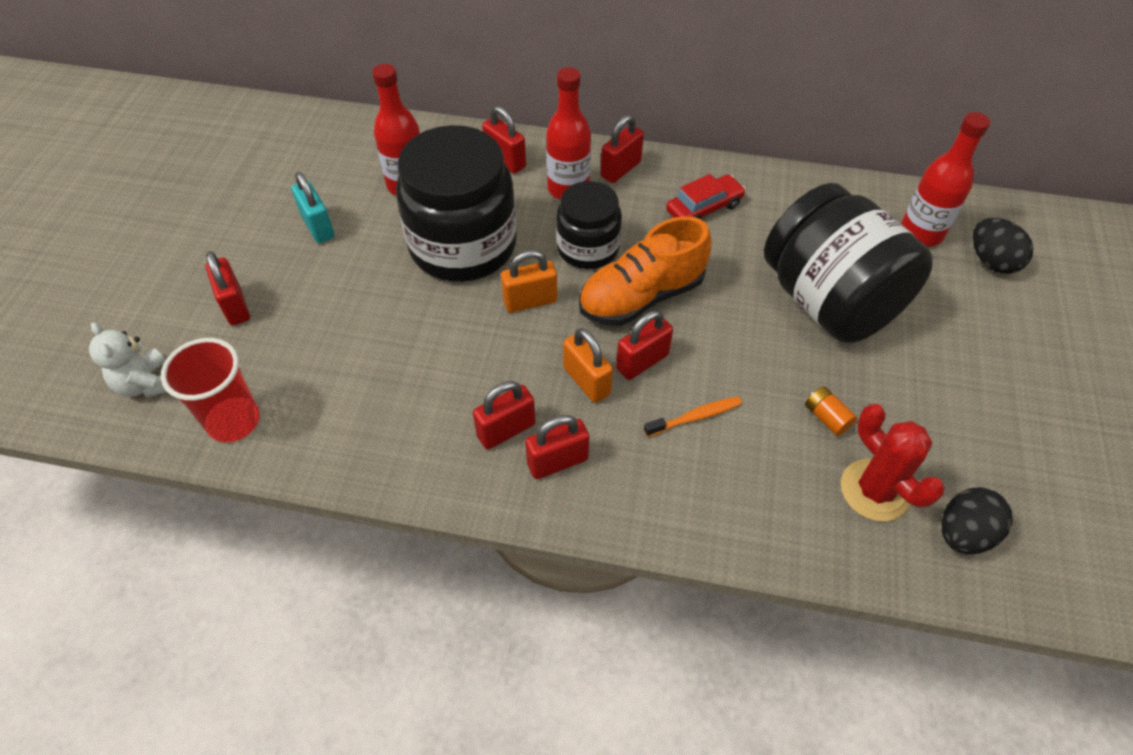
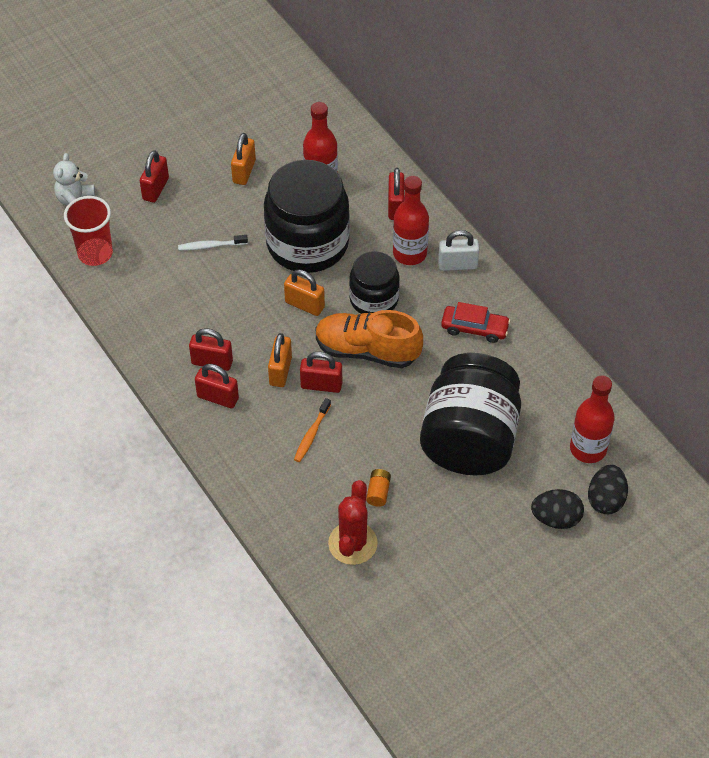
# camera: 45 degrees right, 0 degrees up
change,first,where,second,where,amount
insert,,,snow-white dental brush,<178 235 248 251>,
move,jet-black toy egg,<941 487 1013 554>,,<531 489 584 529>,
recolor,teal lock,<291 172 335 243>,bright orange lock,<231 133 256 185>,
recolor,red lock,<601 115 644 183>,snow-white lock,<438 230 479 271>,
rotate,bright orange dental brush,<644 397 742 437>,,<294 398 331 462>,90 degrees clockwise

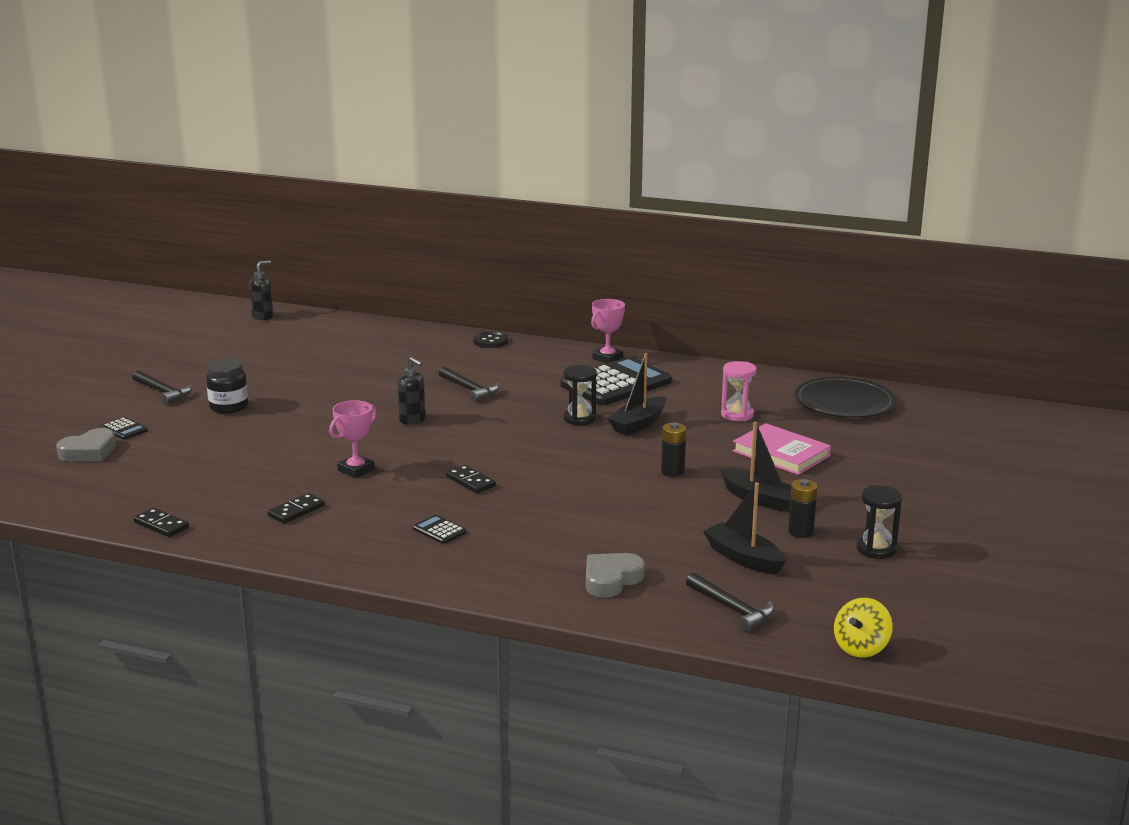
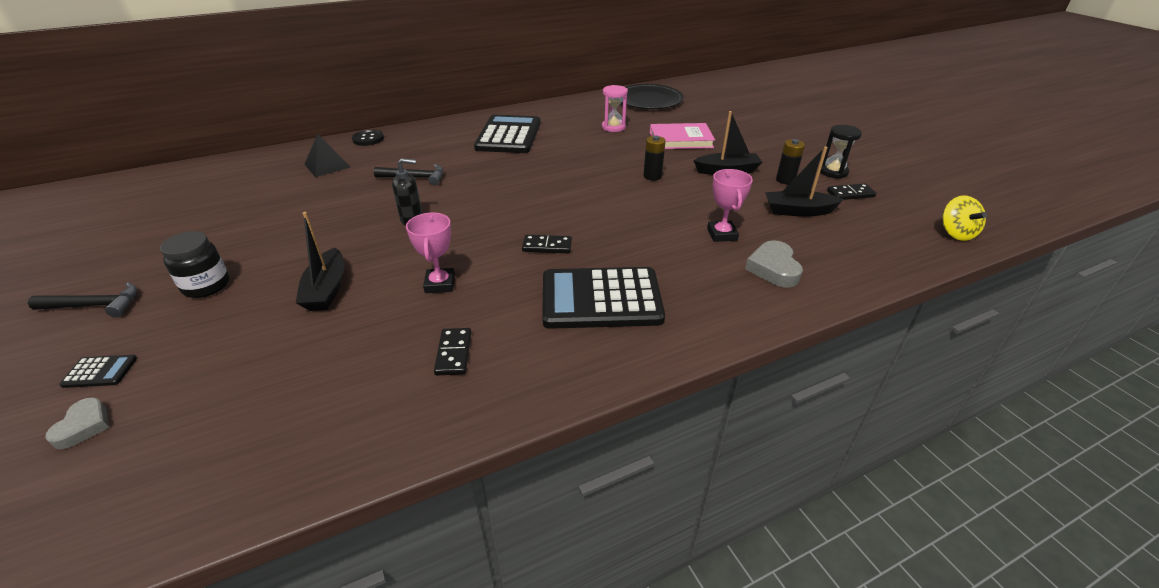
# camera: 45 degrees left, 15 degrees up
change,first,where,second,where,amount
delete,jet-black soap pump,<249 261 273 320>,,,
delete,jet-black sandglass,<564 365 597 425>,,,
delete,jet-black hammer,<686 573 775 632>,,,
insert,,,jet-black pyramid shape,<304 134 350 177>,
move,jet-black domino tile,<134 508 189 537>,,<827 183 876 200>,
move,rosy trophy,<591 299 625 363>,,<707 169 753 242>,
move,jet-black sailboat,<607 353 666 435>,,<296 212 345 311>,
resize,gray love heart,<56 428 116 462>,,<45 397 109 449>,x0.66
resize,jet-black adding machine,<413 515 467 544>,,<542 267 665 329>,x2.50

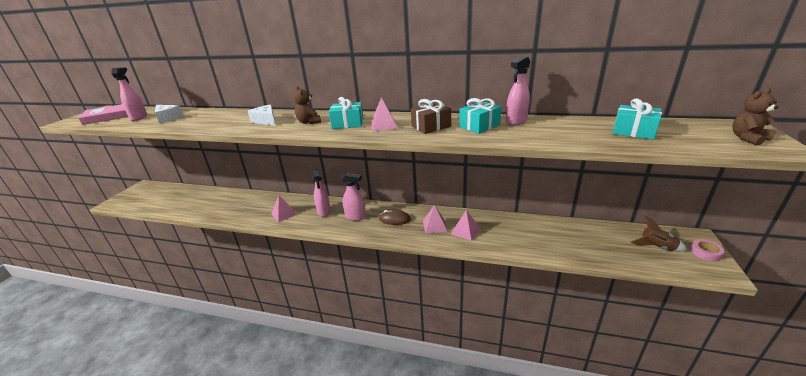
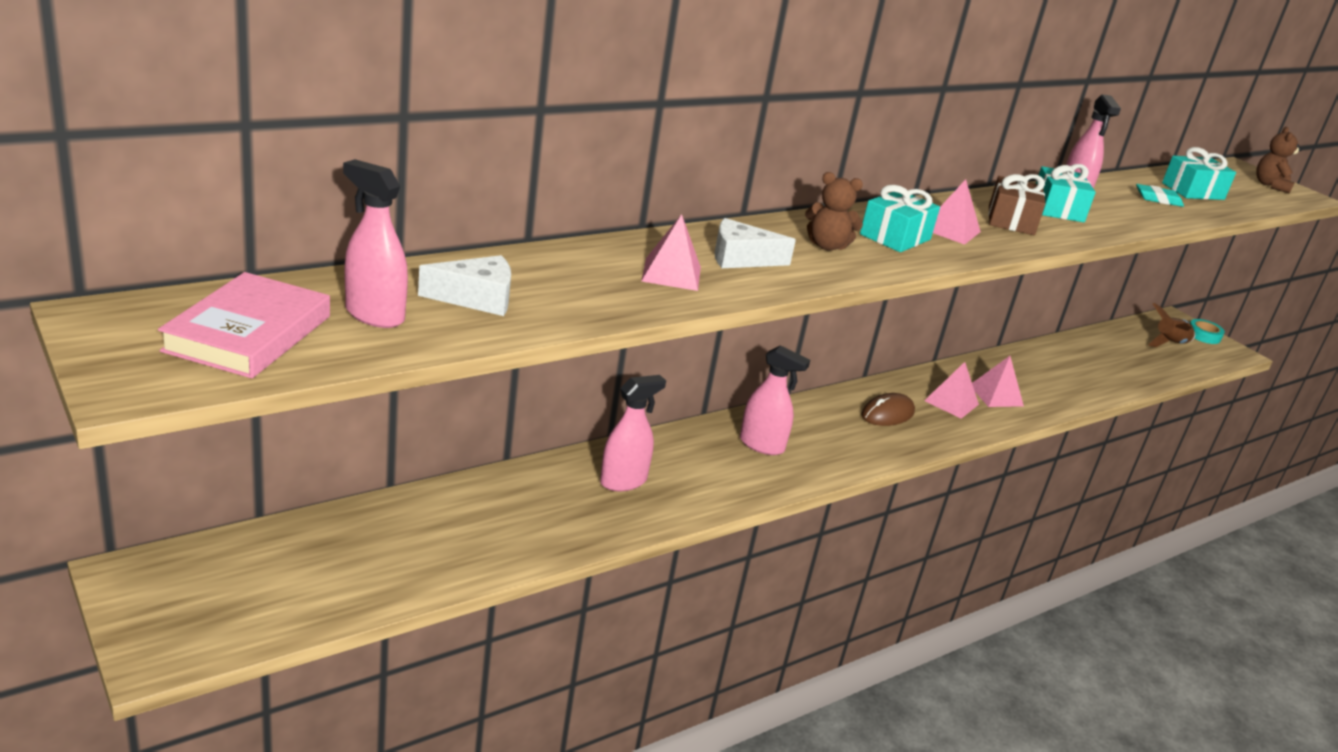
# camera: 55 degrees left, 0 degrees up
change,first,where,second,where,amount
insert,,,teal gum eraser,<1136 184 1184 207>,
move,rosy pyramid shape,<271 195 297 222>,,<641 214 701 291>,
move,rosy spray bottle,<342 172 366 221>,,<600 375 666 491>,
recolor,rosy roll of tape,<690 239 725 261>,teal roll of tape,<1190 319 1225 344>,

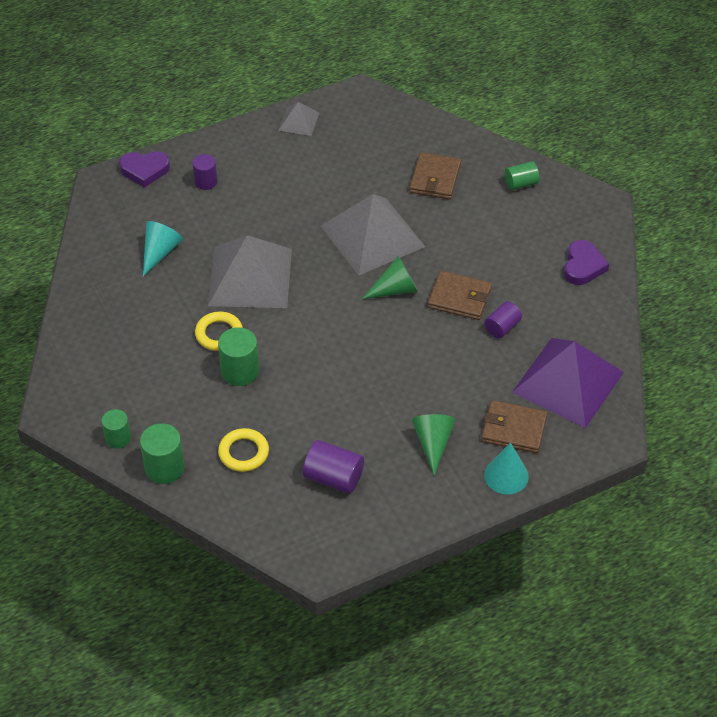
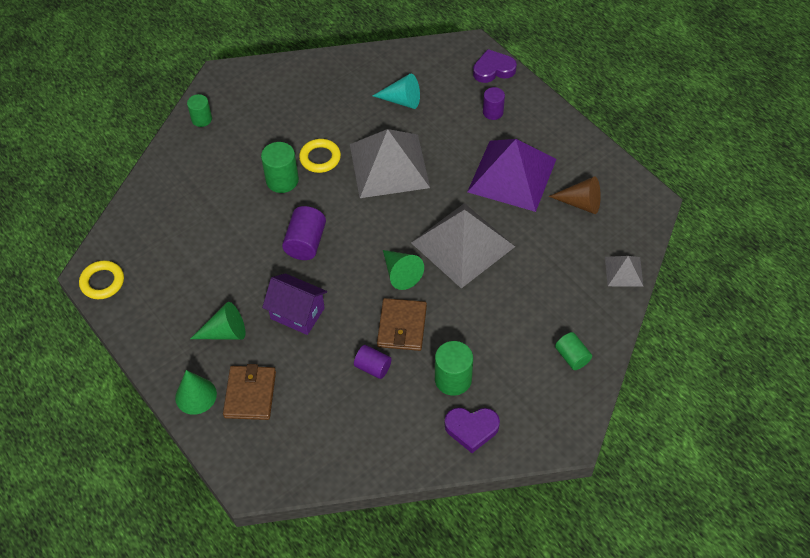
# camera: 80 degrees right, 5 degrees up
change,first,where,second,where,amount
delete,dark brown billfold,<409 152 461 199>,,,
insert,,,purple house,<262 273 327 335>,
insert,,,dark brown cone,<548 176 601 214>,
move,green cylinder shape,<140 423 185 484>,,<435 341 473 396>,
move,golden hoop,<218 428 269 472>,,<79 261 124 299>,
move,gray pyramid shape,<278 102 319 136>,,<605 256 644 287>,
move,purple cylinder shape,<303 440 364 494>,,<282 206 326 260>,
move,purple pyramid shape,<512 338 624 428>,,<467 139 556 212>,
recolor,teal cone,<484 442 529 494>,green cone,<175 370 217 415>,
rotate,purple love heart,<119 151 170 188>,,<473 49 517 83>,90 degrees clockwise

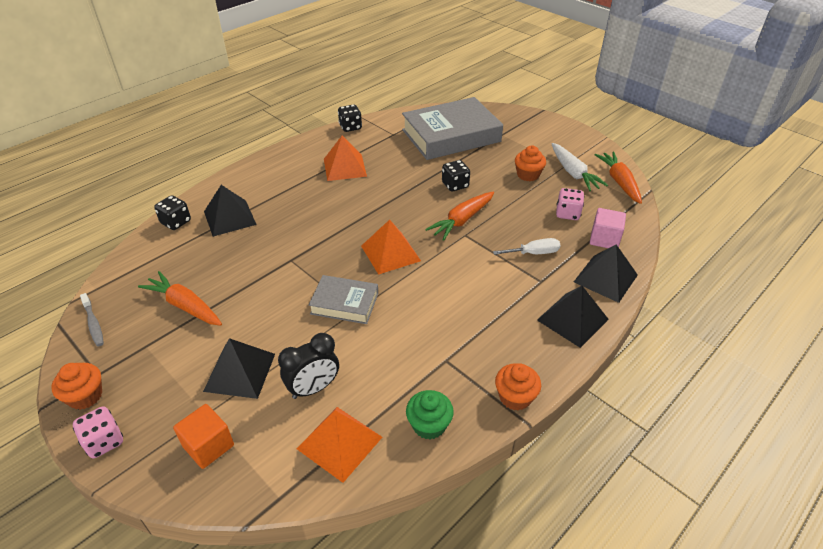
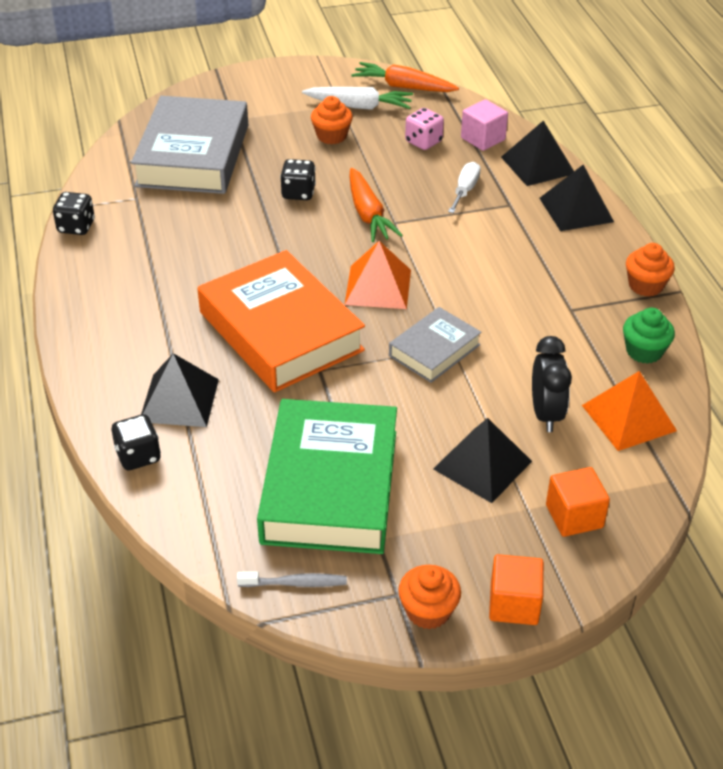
# camera: 60 degrees left, 0 degrees up
change,first,where,second,where,amount
delete,bright orange pyramid shape,<324 136 367 181>,,,
insert,,,bright orange hardcover,<197 250 365 393>,
replace,rosy game die,<73 406 123 458>,bright orange block,<489 554 544 625>,
replace,bright orange carrot,<138 271 222 326>,green hardcover,<257 399 397 554>,

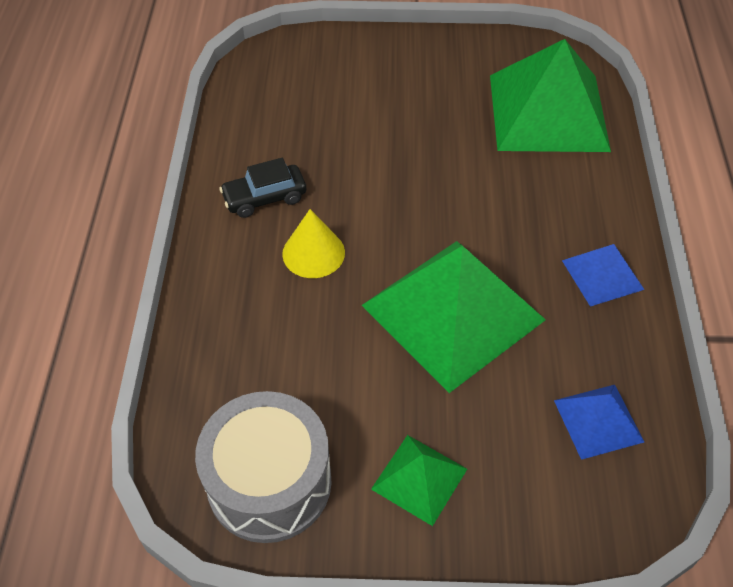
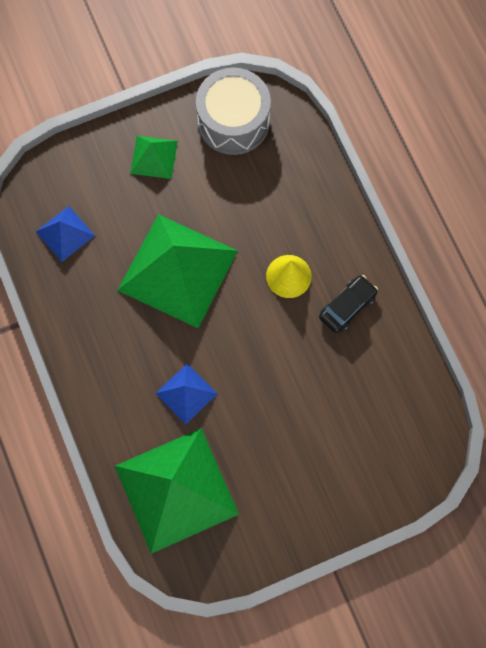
# camera: 155 degrees right, 20 degrees up
change,first,where,second,where,amount
move,cobalt pyramid shape,<562 244 645 307>,,<155 363 217 424>,

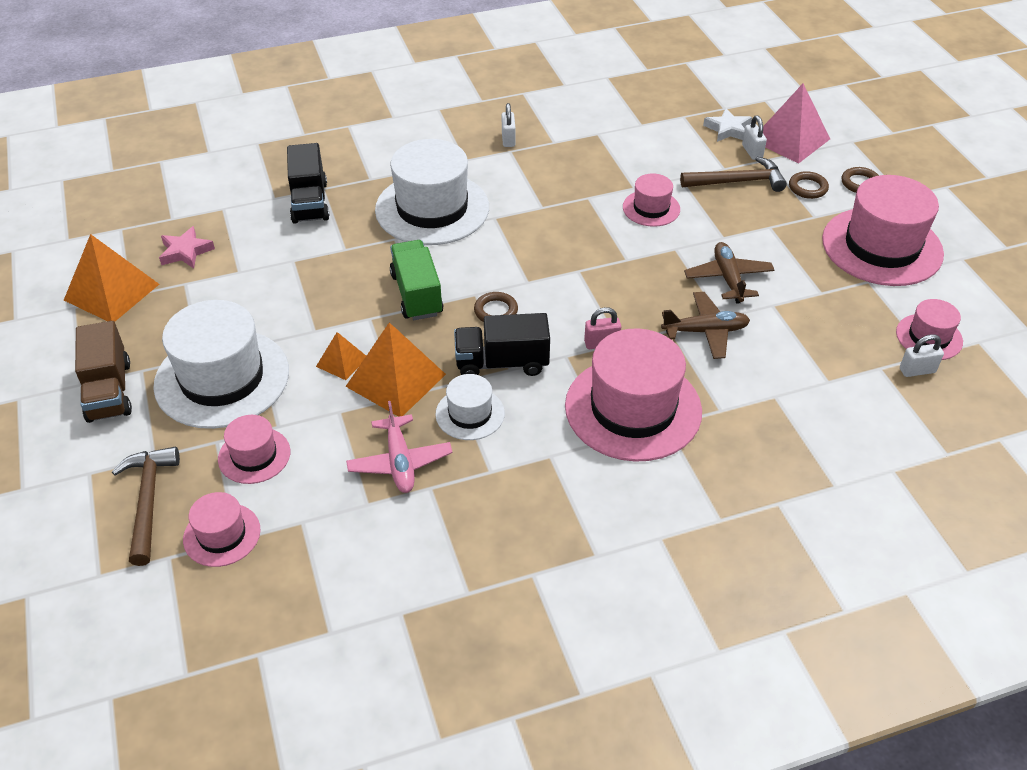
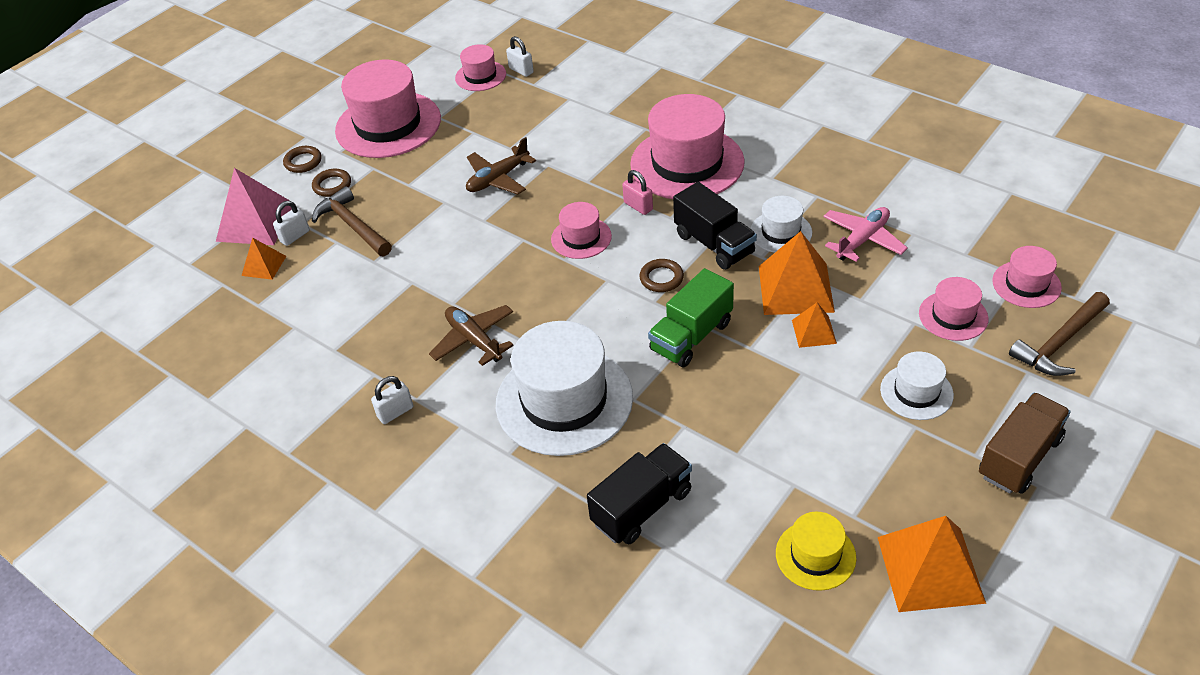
# camera: 120 degrees left, 0 degrees up
change,first,where,second,where,amount
move,rosy tall hat,<623 173 680 227>,,<551 202 612 259>,
move,dark brown plane,<661 292 750 359>,,<429 305 514 366>,
replace,rosy star,<159 226 215 268>,golden tall hat,<776 512 856 591>,
replace,snow-white star,<703 108 752 142>,bright orange pyramid shape,<241 238 286 280>,
resize,snow-white tall hat,<153 300 289 429>,,<880 351 954 420>,x0.50

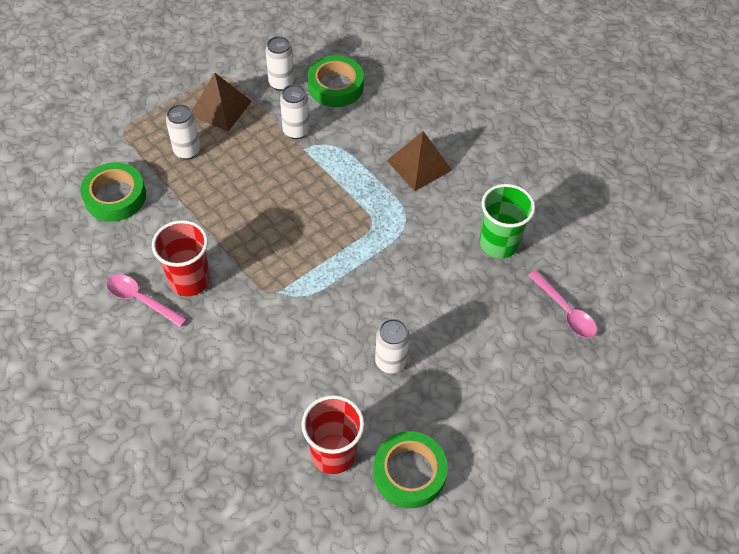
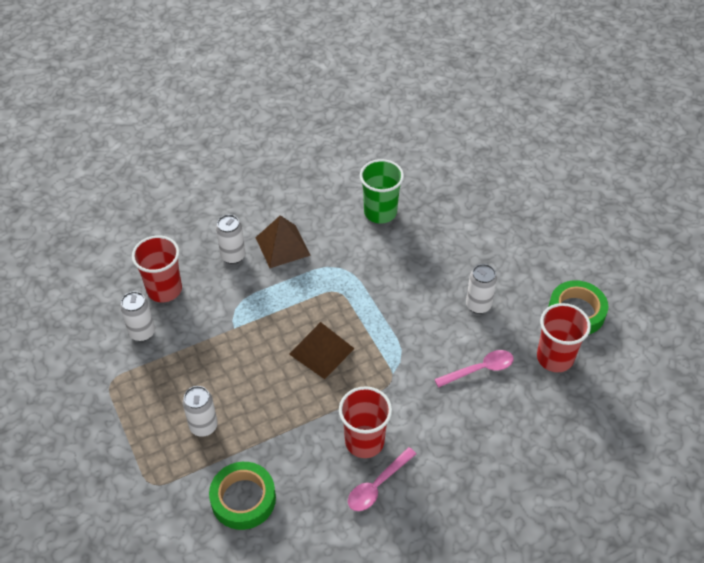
# camera: 75 degrees left, 5 degrees down
change,first,where,second,where,amount
move,dark brown pyramid shape,<191 73 252 132>,,<289 322 355 379>,
move,snow-white can,<280 84 309 139>,,<216 215 246 264>,
move,rosy teaspoon,<528 270 597 338>,,<434 350 514 388>,
replace,green roll of tape,<308 55 364 107>,red tumbler,<132 235 182 302>,

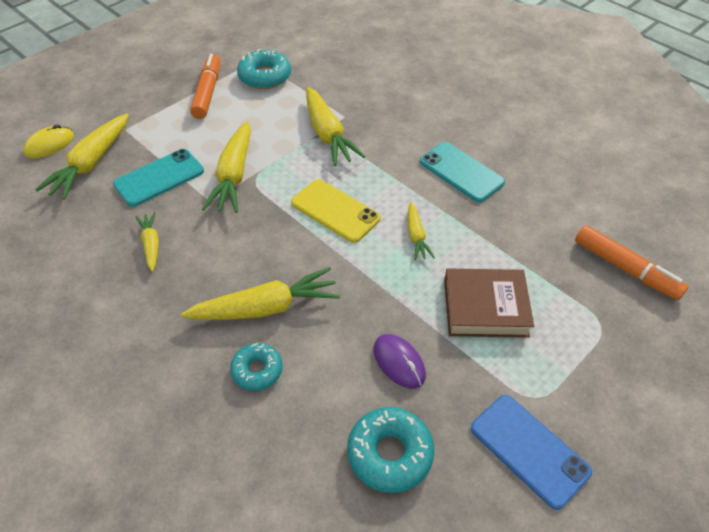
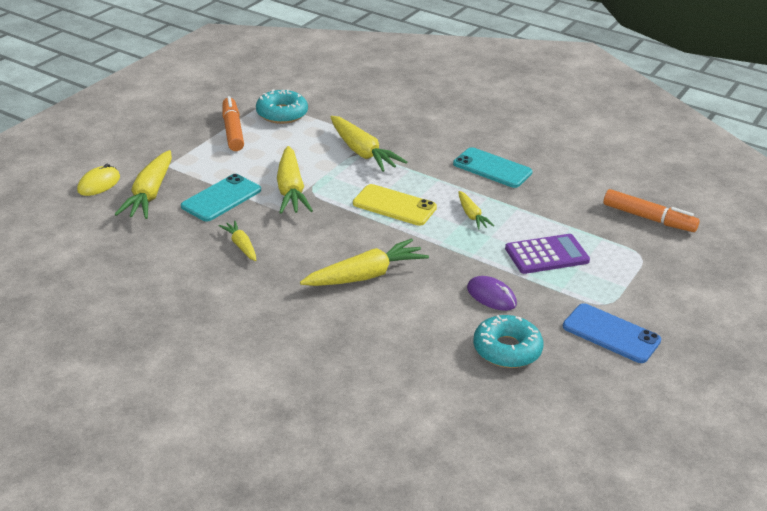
# camera: 15 degrees left, 15 degrees down
change,first,where,second,where,amount
delete,teal doughnut,<230 343 283 391>,,,
replace,dark brown hardcover,<444 269 534 338>,purple adding machine,<505 234 590 274>,

